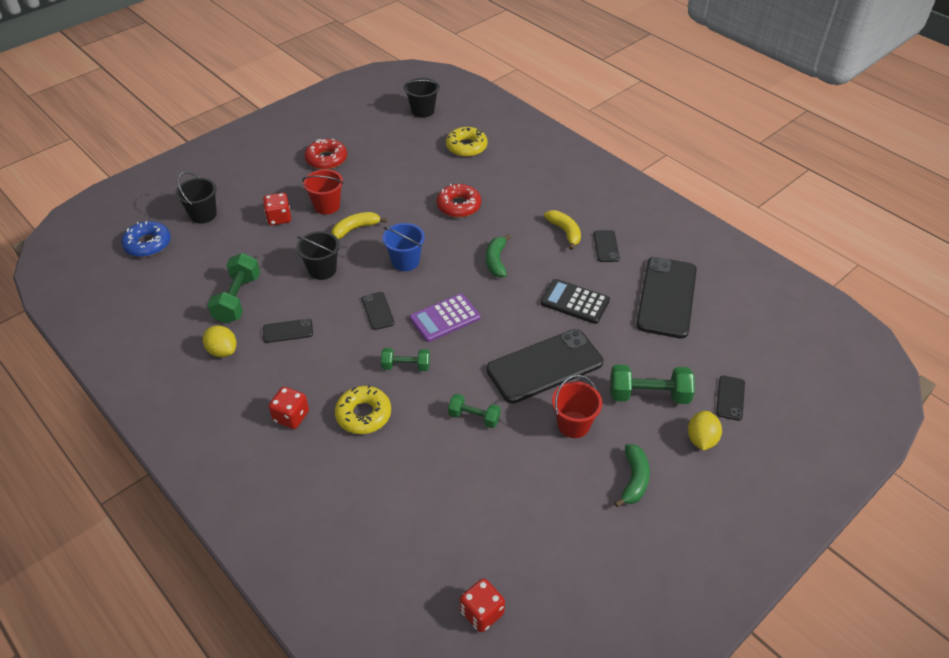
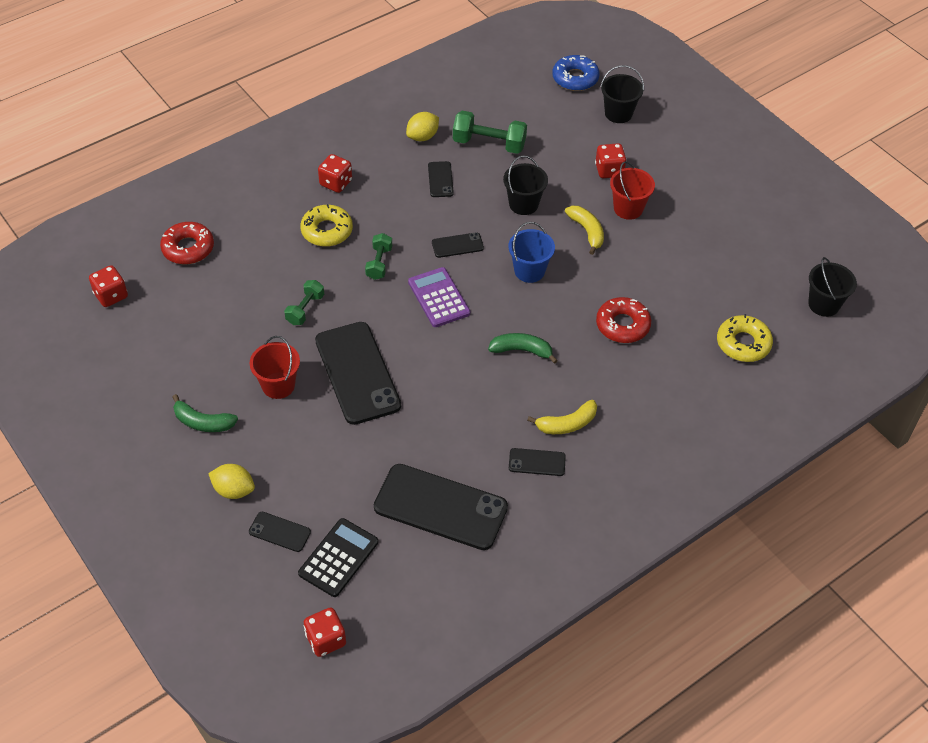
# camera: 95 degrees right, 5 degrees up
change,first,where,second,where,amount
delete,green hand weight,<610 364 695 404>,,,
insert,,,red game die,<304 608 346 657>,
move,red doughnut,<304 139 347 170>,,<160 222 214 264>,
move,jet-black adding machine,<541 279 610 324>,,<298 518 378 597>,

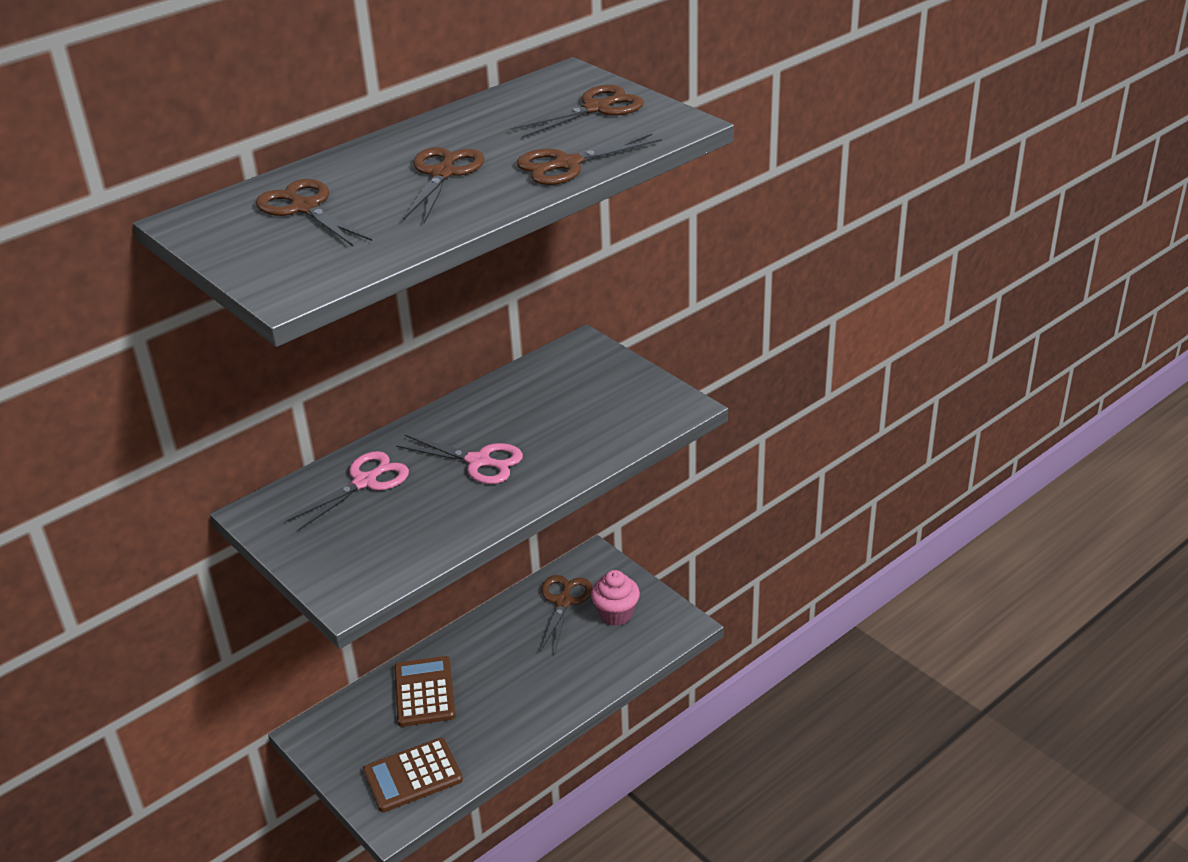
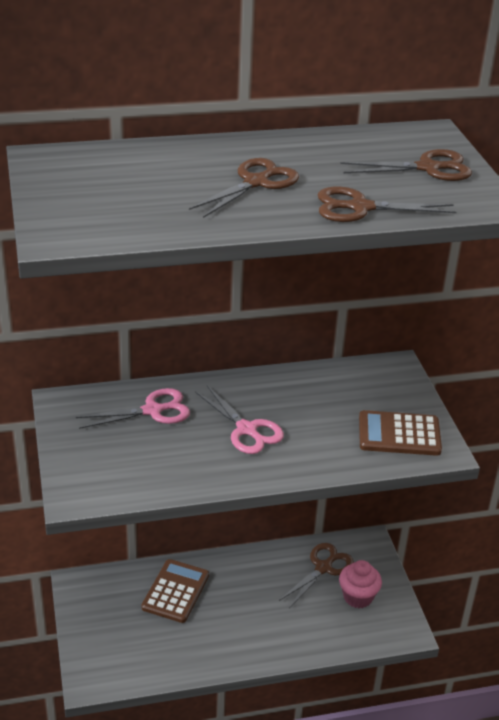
# camera: 25 degrees right, 0 degrees up
change,first,where,second,where,amount
delete,dark brown pair of scissors,<256 179 372 247>,,,
move,dark brown adding machine,<363 738 463 812>,,<359 410 442 456>,

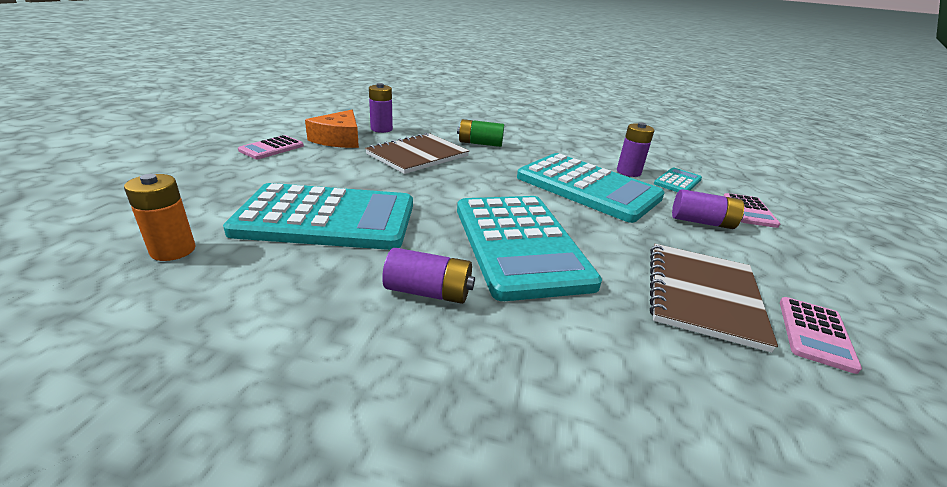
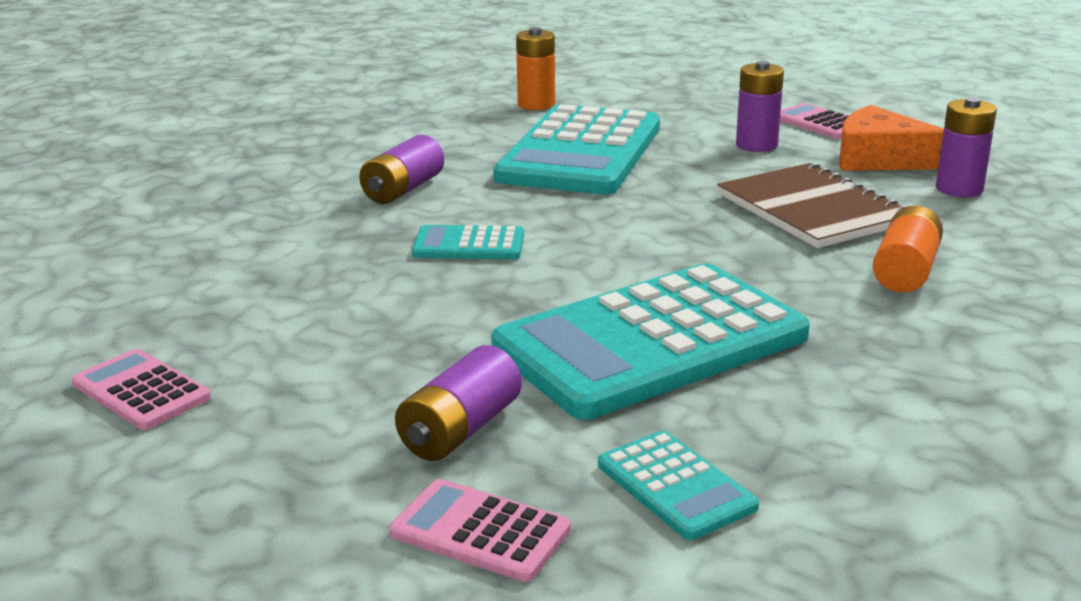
# camera: 110 degrees right, 5 degrees down
change,first,where,second,where,amount
delete,dark brown notepad,<650 244 778 353>,,,
move,purple AA battery,<617 122 655 177>,,<736 61 784 152>,
recolor,green AA battery,<457 119 504 147>,bright orange AA battery,<873 206 943 293>,
resize,teal adding machine,<457 196 602 301>,,<412 225 524 259>,x0.44

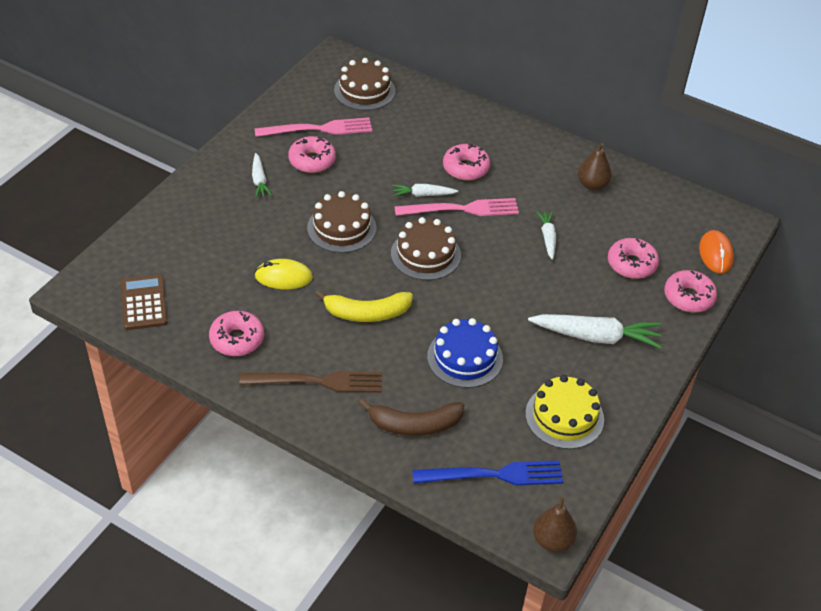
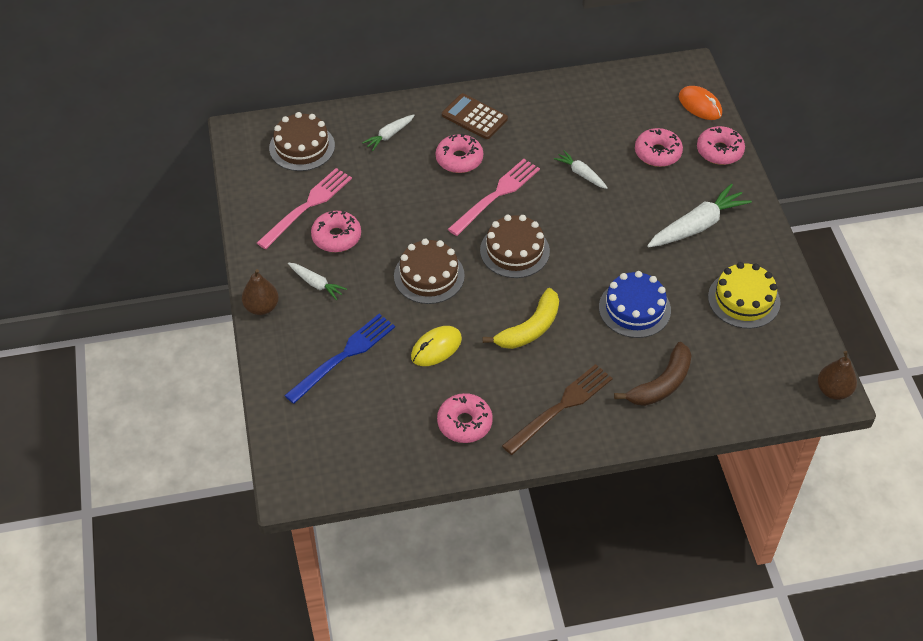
# camera: 40 degrees left, 5 degrees up
change,first,where,second,where,amount
move,dark brown adding machine,<121 274 168 330>,,<442 93 508 139>,
move,snow-white carrot,<393 184 458 197>,,<362 115 415 151>,
move,cobalt table fork,<412 461 563 485>,,<284 314 395 404>,
move,dark brown pear,<578 143 612 190>,,<242 269 279 315>,

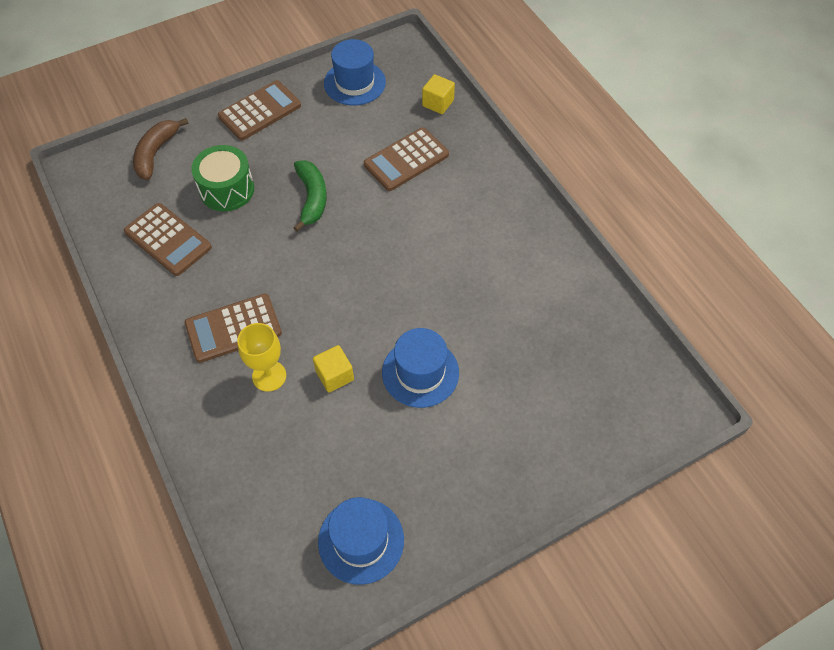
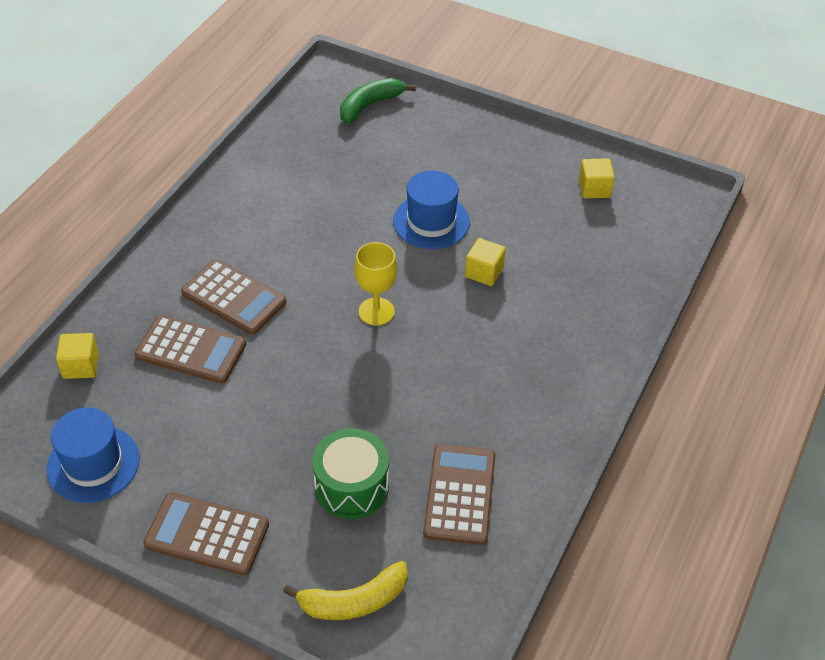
# camera: 125 degrees left, 10 degrees down
change,first,where,second,where,amount
move,dark brown adding machine,<185 294 282 363>,,<181 259 286 335>,
move,golden chalice,<237 323 286 392>,,<354 242 397 326>,
move,green toy banana,<294 160 327 232>,,<340 78 416 124>,
replace,cobalt tall hat,<318 497 404 585>,golden block,<579 158 615 199>,
recolor,dark brown toy banana,<133 118 189 180>,golden toy banana,<283 561 408 620>,

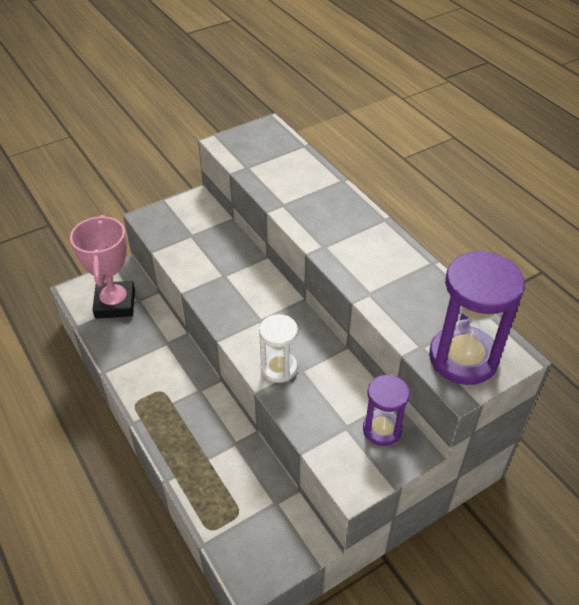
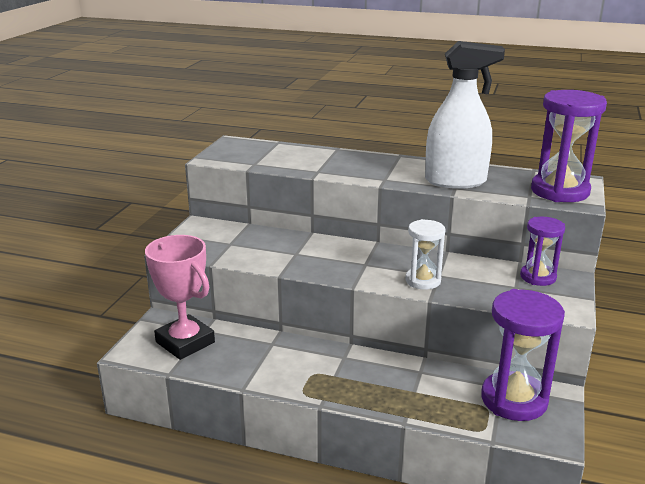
# camera: 40 degrees left, 20 degrees down
change,first,where,second,where,amount
insert,,,snow-white spray bottle,<425 41 505 189>,
insert,,,purple sandglass,<481 289 565 421>,

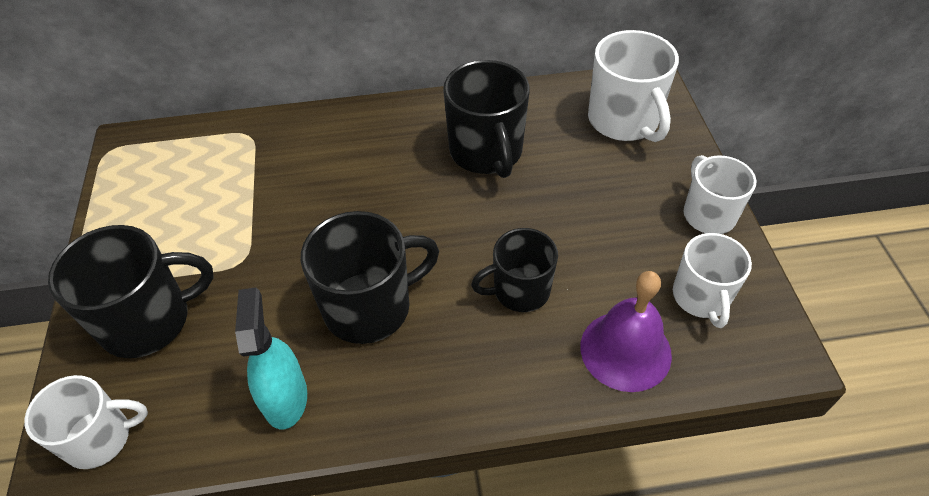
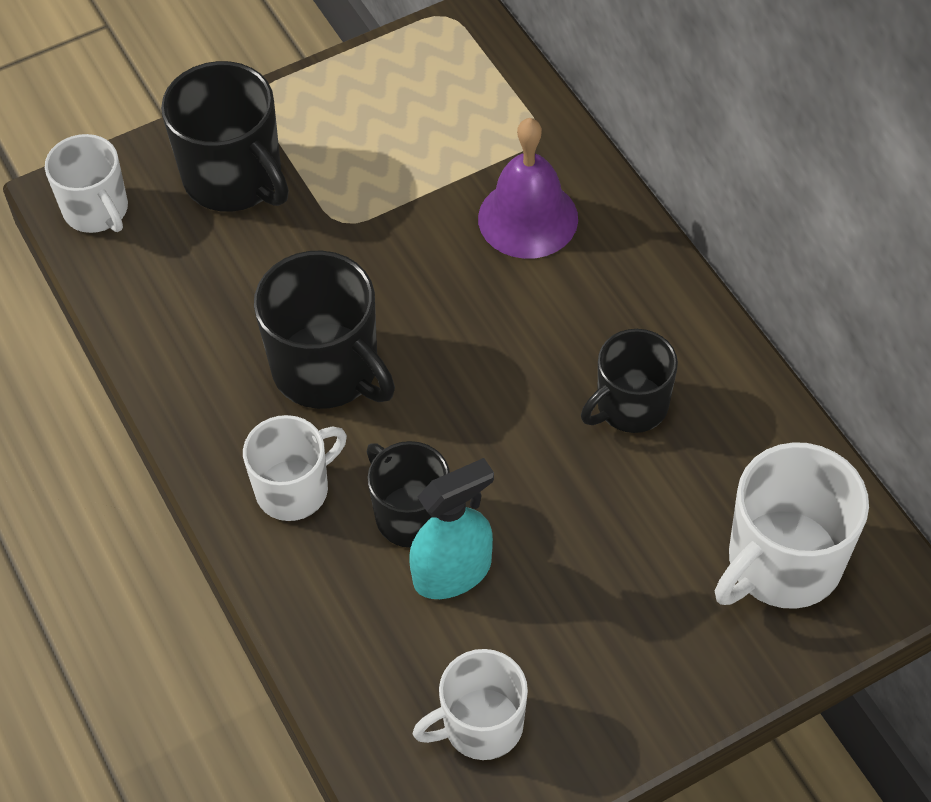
# camera: 70 degrees right, 5 degrees up
change,first,where,second,where,amount
move,teal spray bottle,<235 287 307 429>,,<409 458 494 599>,
move,purple school bell,<580 271 672 392>,,<478 118 578 259>,
move,snow-white tea mug,<684 155 756 234>,,<243 415 347 521>,
resize,jet-black tea mug,<443 60 530 178>,,<581 329 678 433>,x0.66

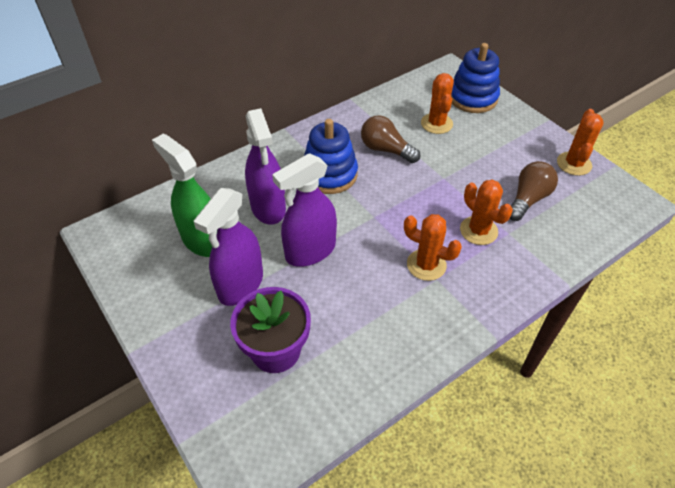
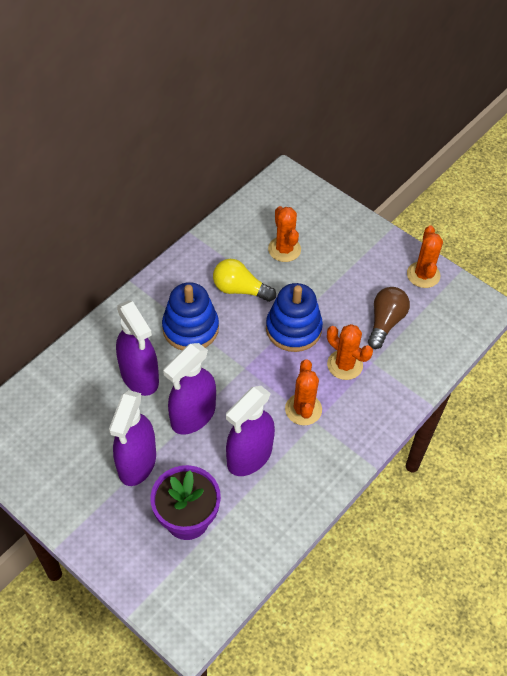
# camera: 15 degrees left, 5 degrees up
change,first,where,second,where,amount
delete,green spray bottle,<152 133 212 257>,,,
insert,,,purple spray bottle,<226 386 275 476>,
move,cobalt stacking rings,<451 43 500 113>,,<266 283 323 352>,
recolor,dark brown bulb,<361 115 420 163>,golden bulb,<213 259 276 302>,
rotate,bright orange prickly plant,<404 214 462 281>,,<285 359 322 426>,75 degrees clockwise

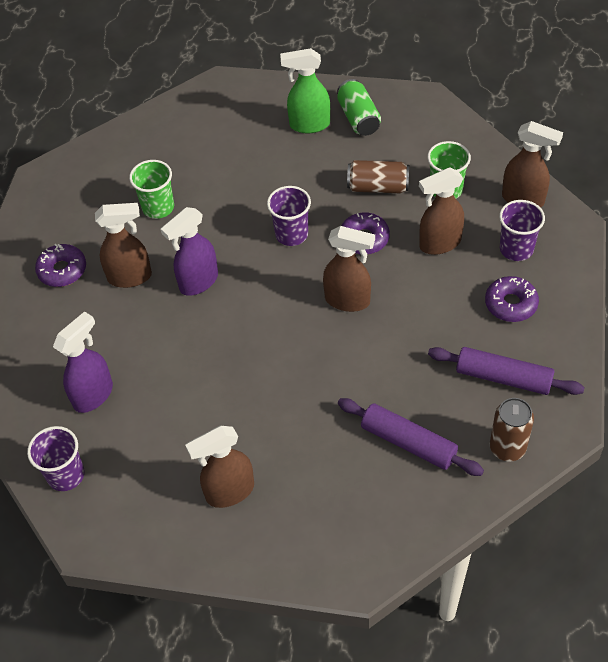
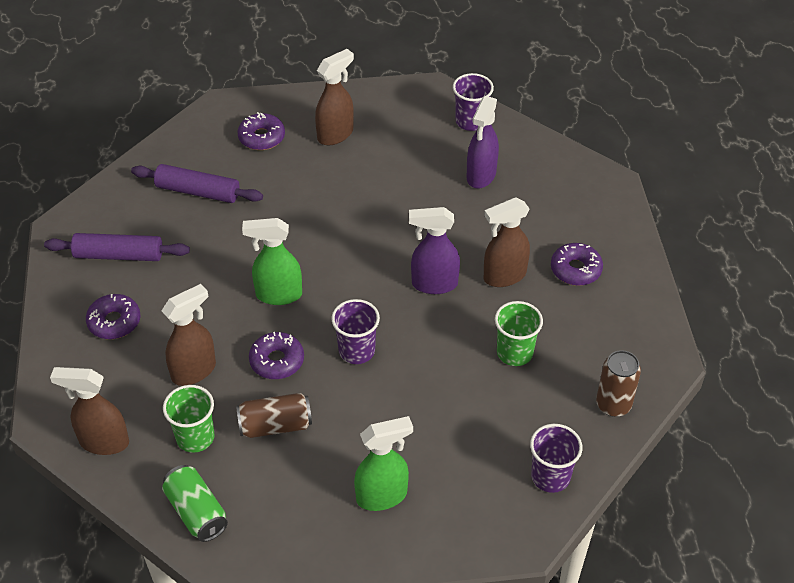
# camera: 160 degrees right, 5 degrees down
change,first,where,second,where,amount
insert,,,purple doughnut,<237 112 285 150>,
move,green can,<337 79 381 136>,,<162 465 228 542>,
move,dark brown can,<490 398 534 461>,,<596 350 641 417>,
move,purple tumbler,<499 200 545 261>,,<530 424 582 493>,
recolor,dark brown spray bottle,<323 226 375 312>,green spray bottle,<242 218 302 305>,
rotate,purple spray bottle,<161 207 218 296>,,<409 207 460 294>,120 degrees counterclockwise

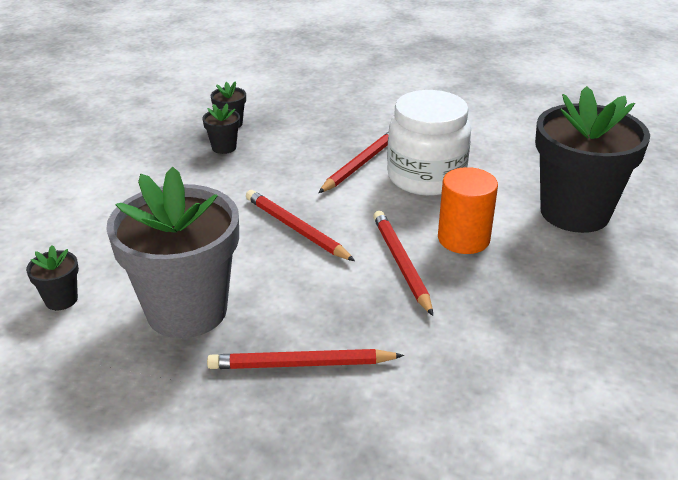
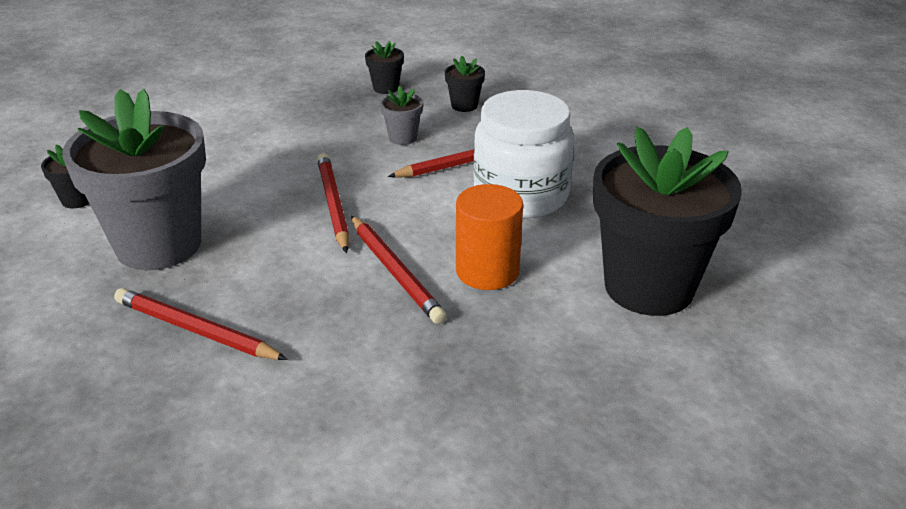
# camera: 30 degrees right, 0 degrees up
change,first,where,second,where,amount
insert,,,gray flower pot,<380 86 423 145>,
move,jet-black flower pot,<203 104 240 154>,,<445 56 485 112>,
rotate,red lead pencil,<373 211 433 316>,,<351 216 447 324>,135 degrees clockwise

